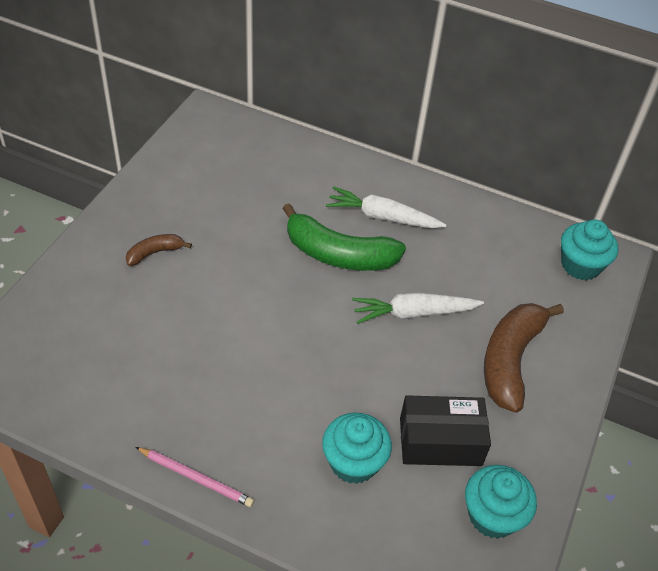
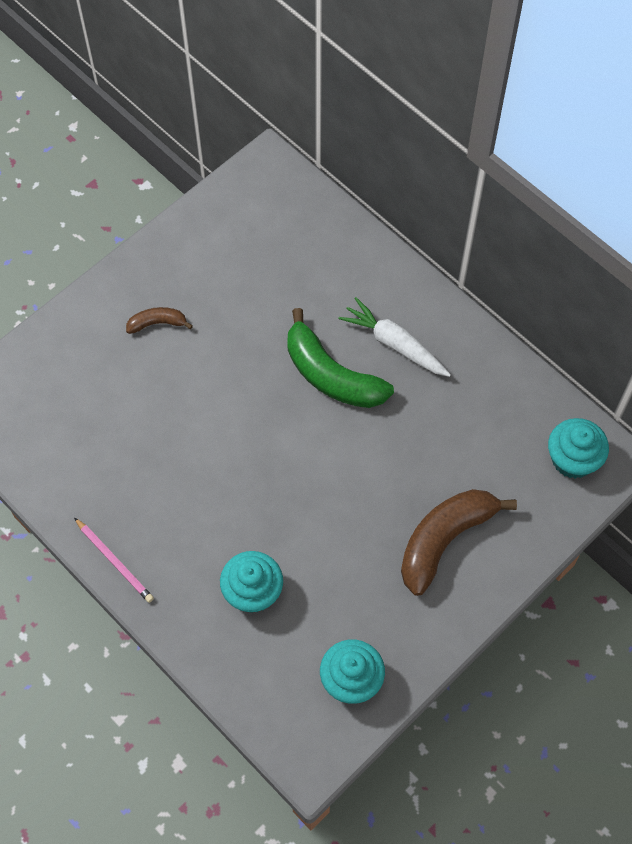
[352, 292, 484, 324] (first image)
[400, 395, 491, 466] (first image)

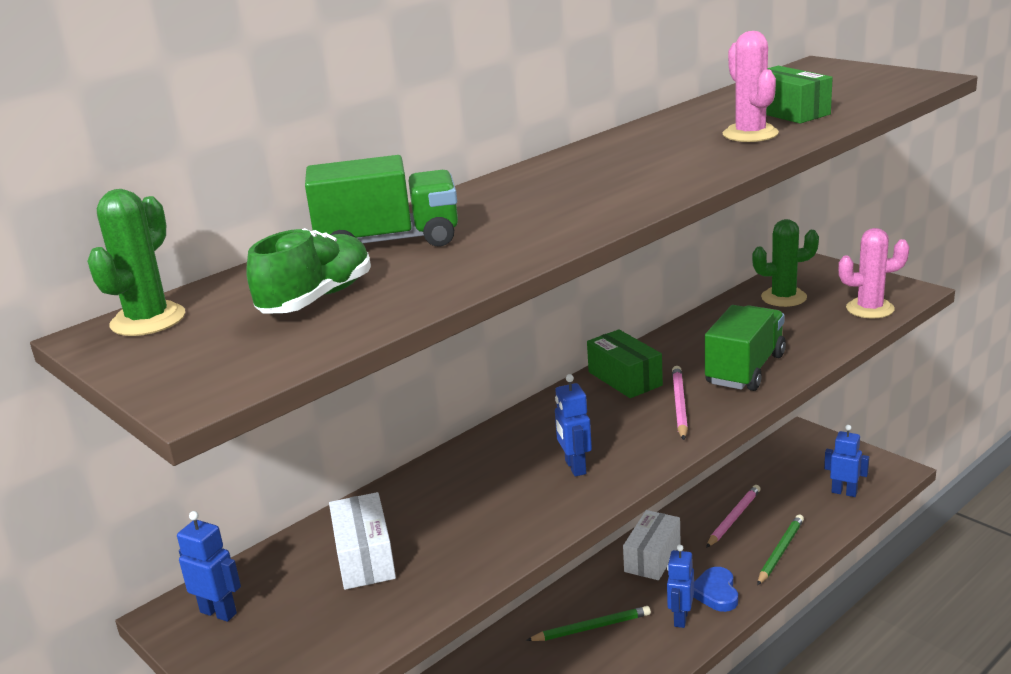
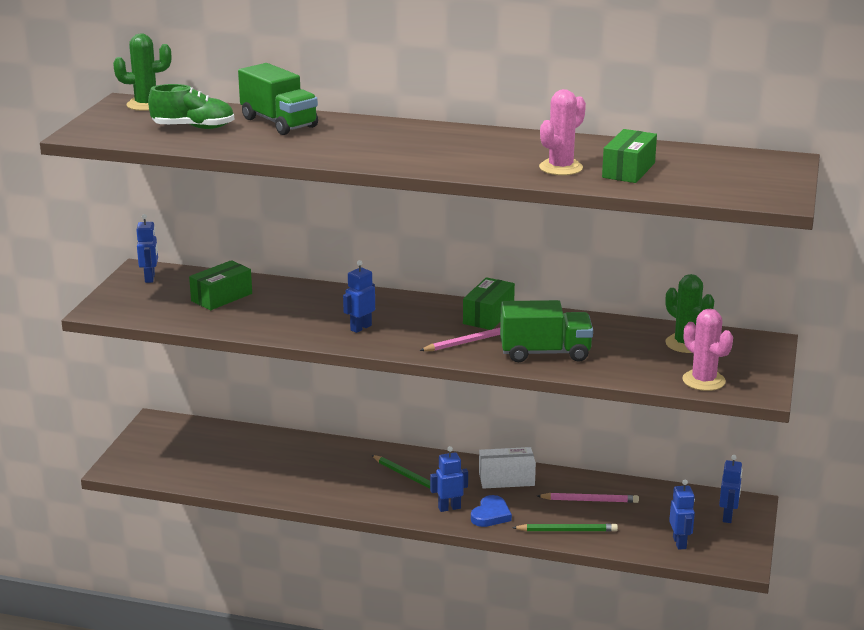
[189, 260, 252, 310]
[471, 495, 512, 527]
[719, 455, 743, 523]

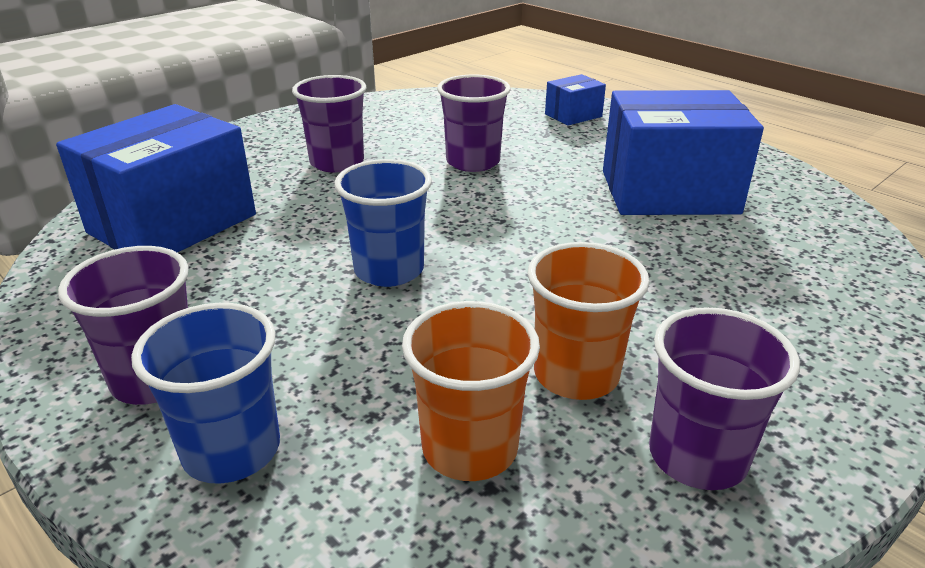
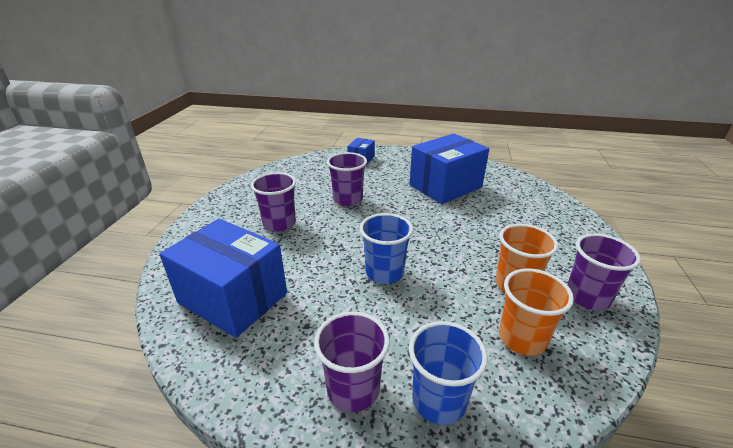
[159, 218, 287, 338]

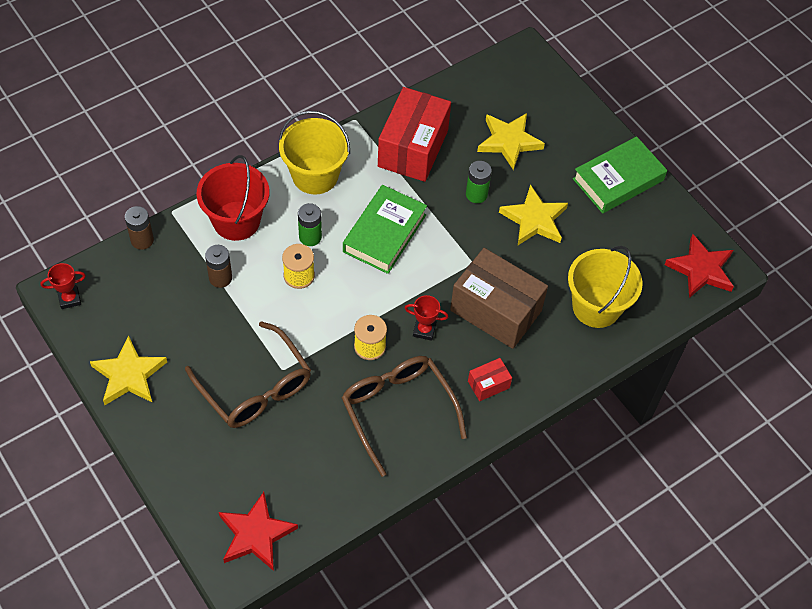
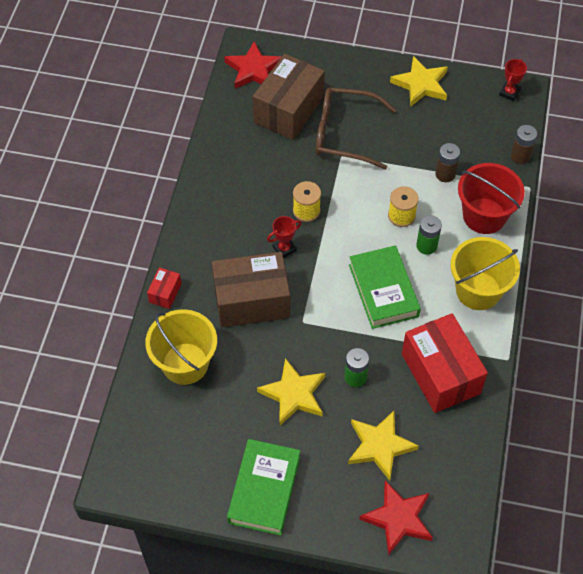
[147, 267, 182, 309]
[253, 54, 325, 140]
[359, 480, 433, 556]
[341, 356, 467, 477] (first image)

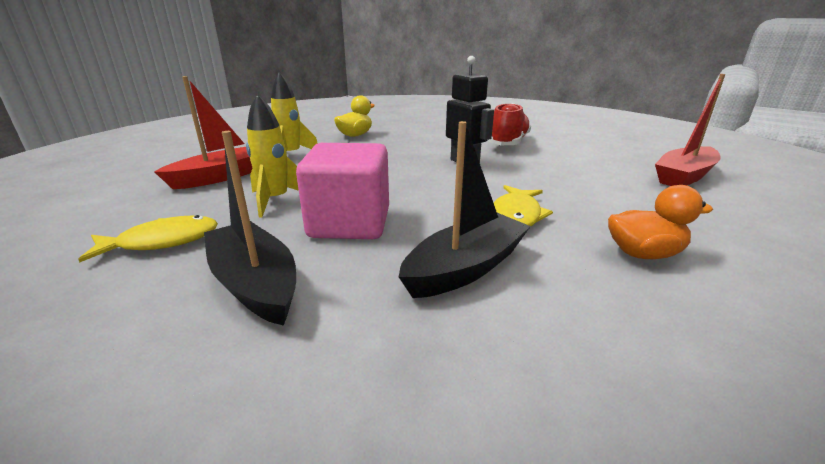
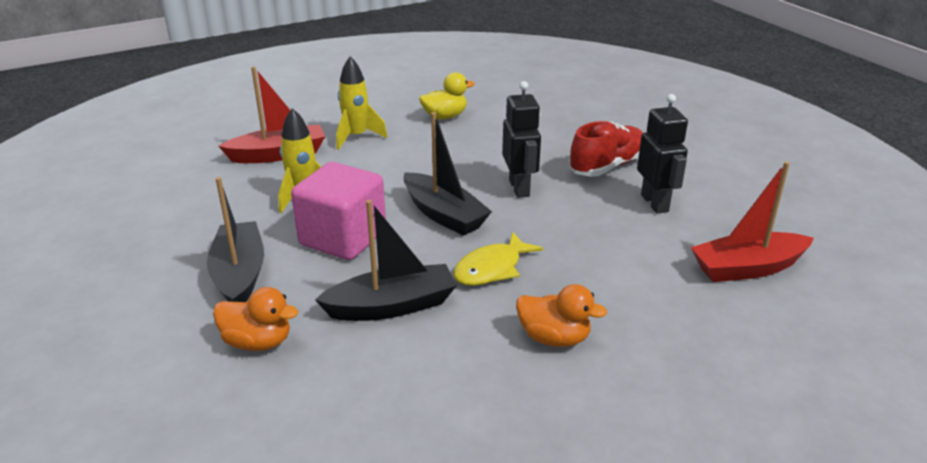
[213, 287, 298, 351]
[403, 112, 492, 236]
[637, 94, 688, 214]
[78, 215, 218, 262] (first image)

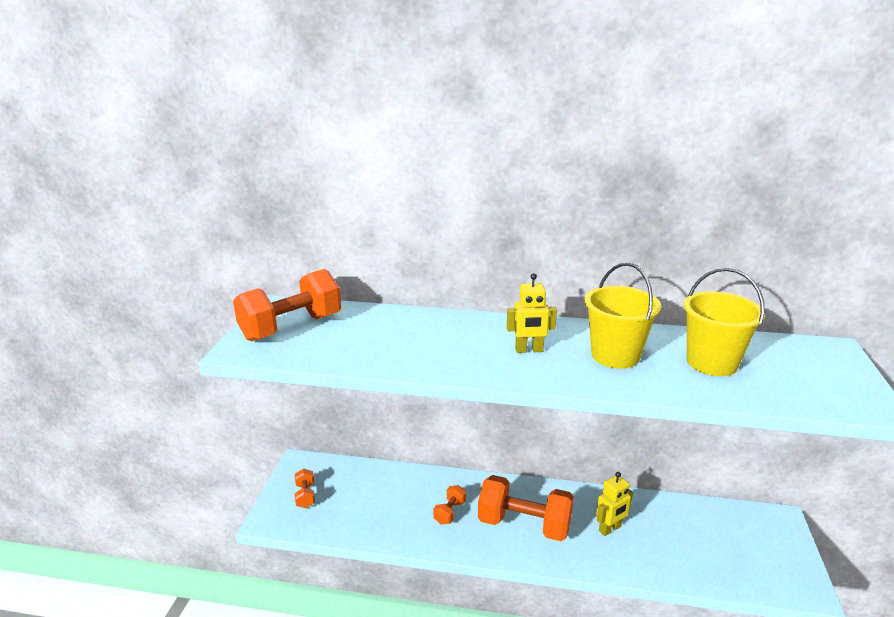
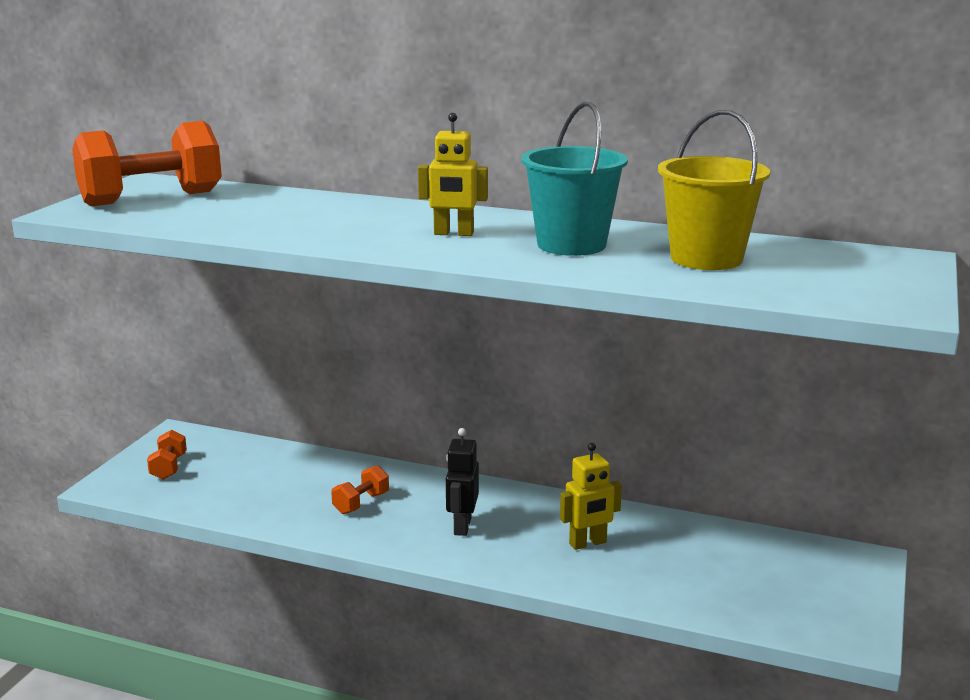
[446, 428, 479, 536]
[521, 102, 628, 256]

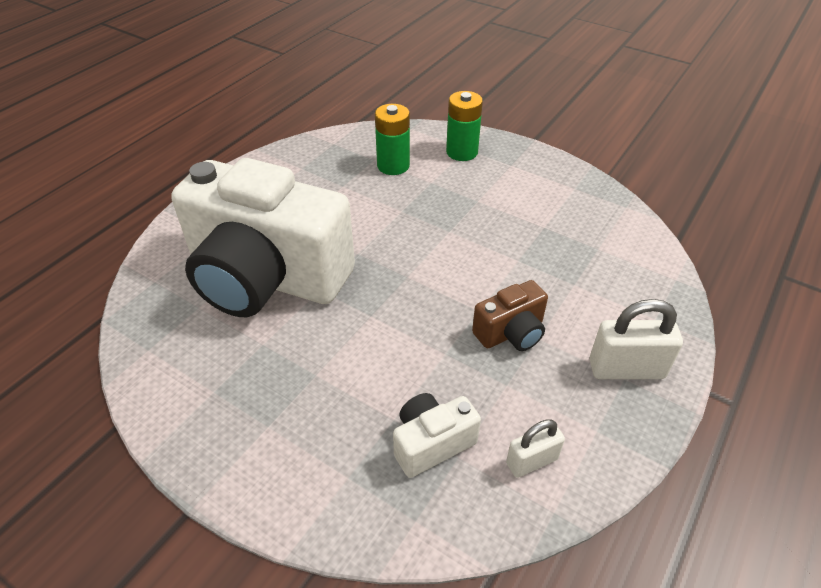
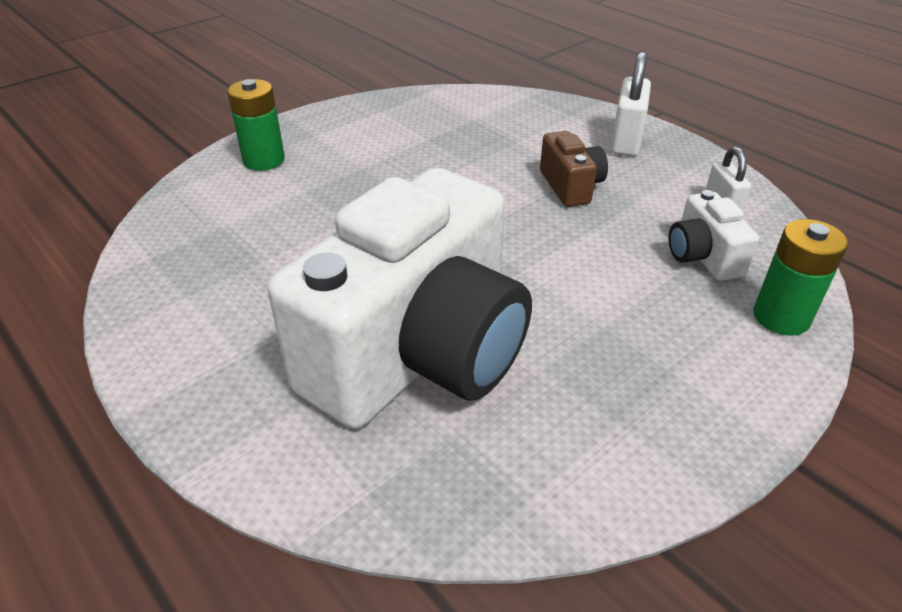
[753, 219, 848, 336]

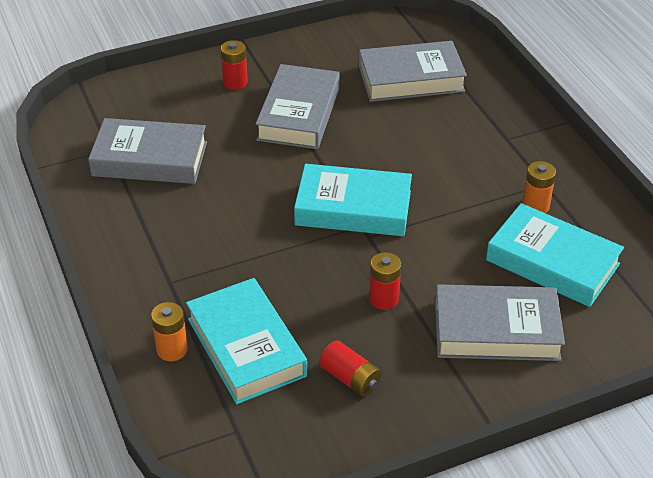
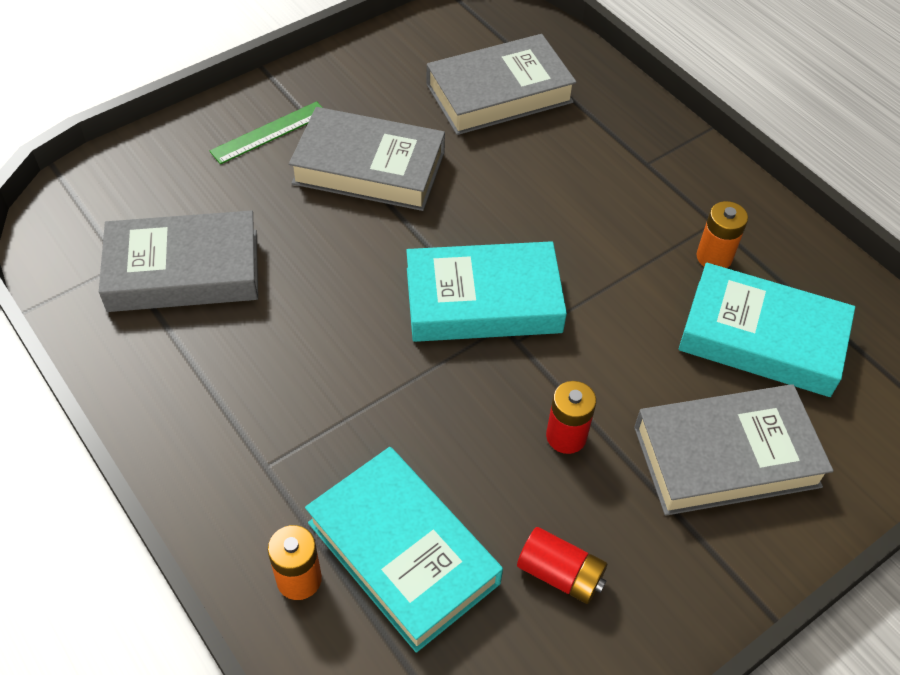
[209, 101, 323, 164]
[289, 107, 445, 211]

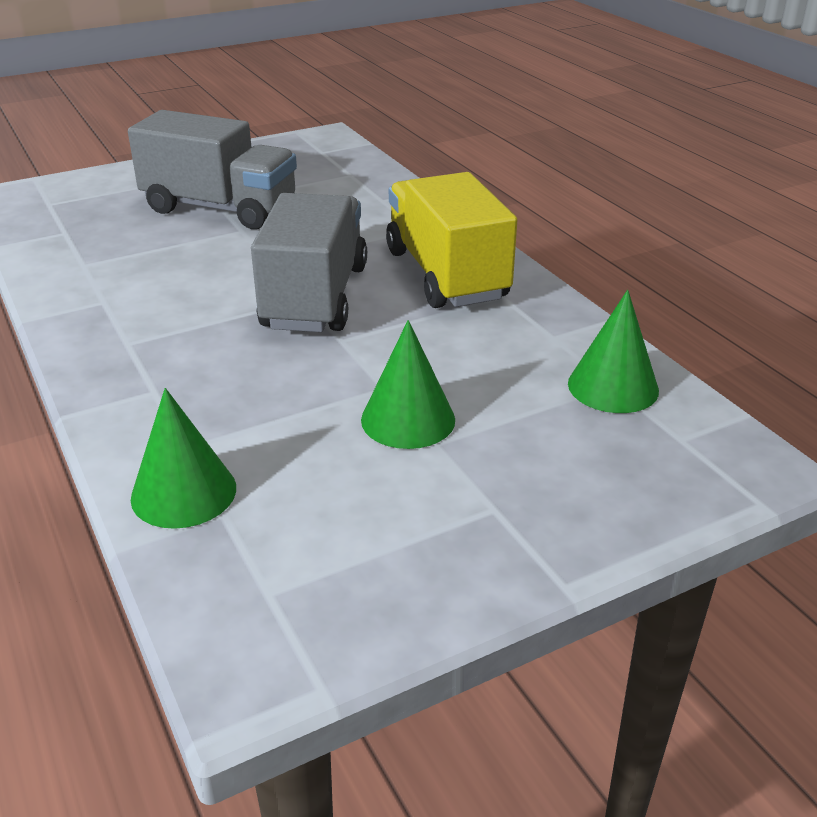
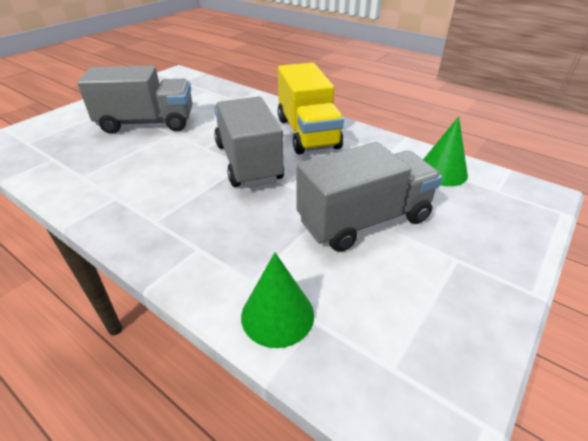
[278, 63, 344, 154]
[296, 142, 442, 252]

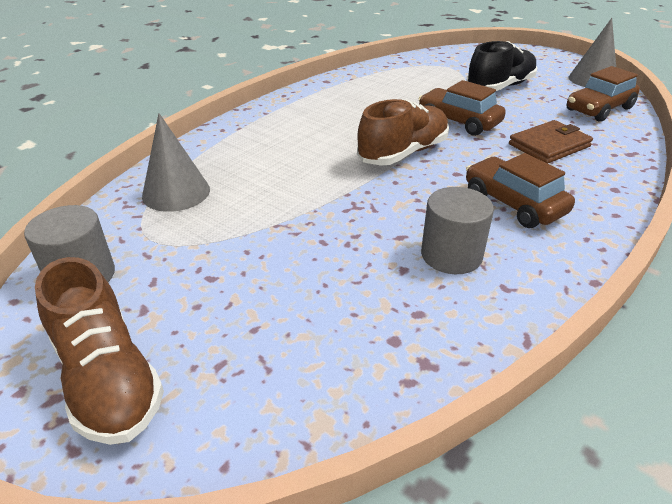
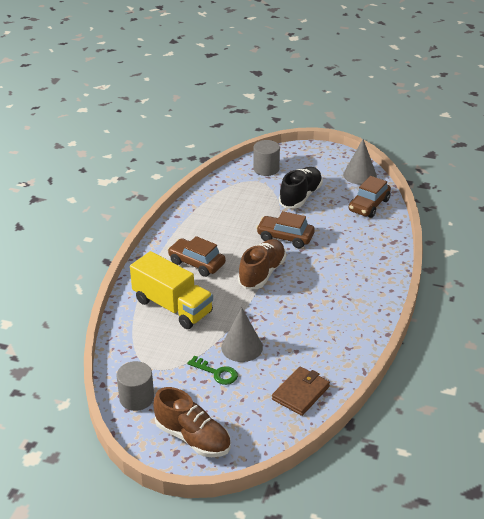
[130, 251, 213, 329]
[167, 236, 226, 277]
[187, 355, 238, 385]
[221, 308, 263, 362]
[254, 140, 280, 176]
[272, 366, 330, 416]

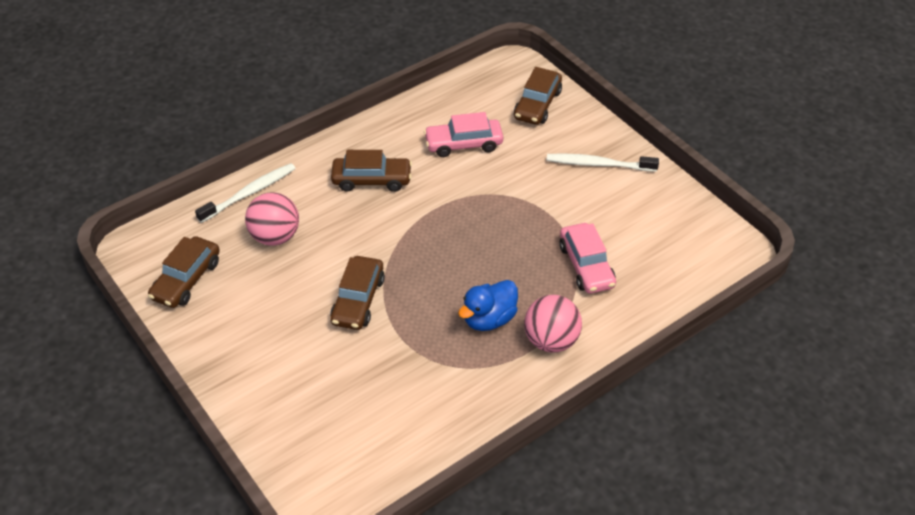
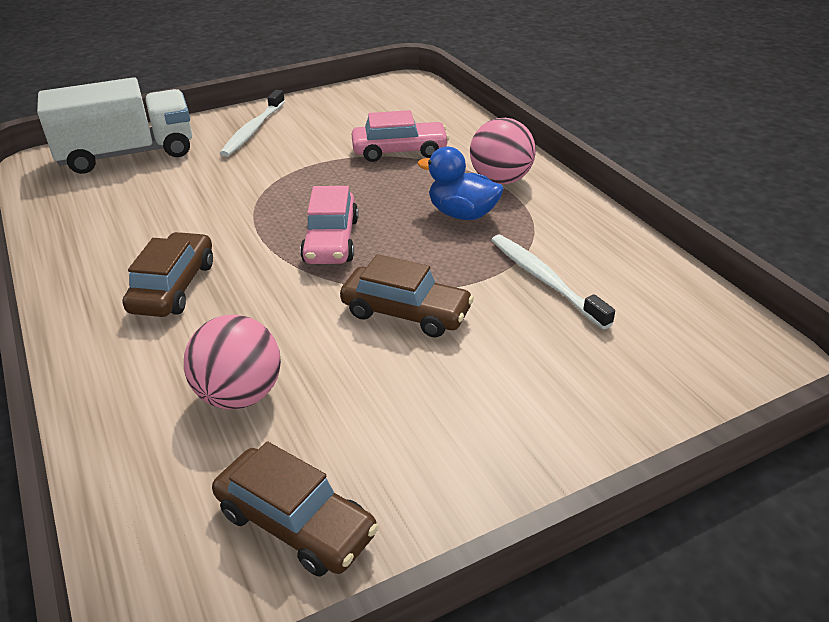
[37, 77, 192, 174]
[300, 186, 359, 264]
[418, 147, 504, 220]
[491, 235, 615, 329]

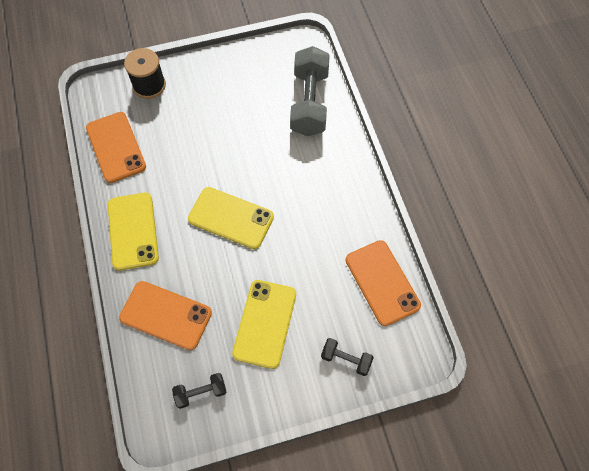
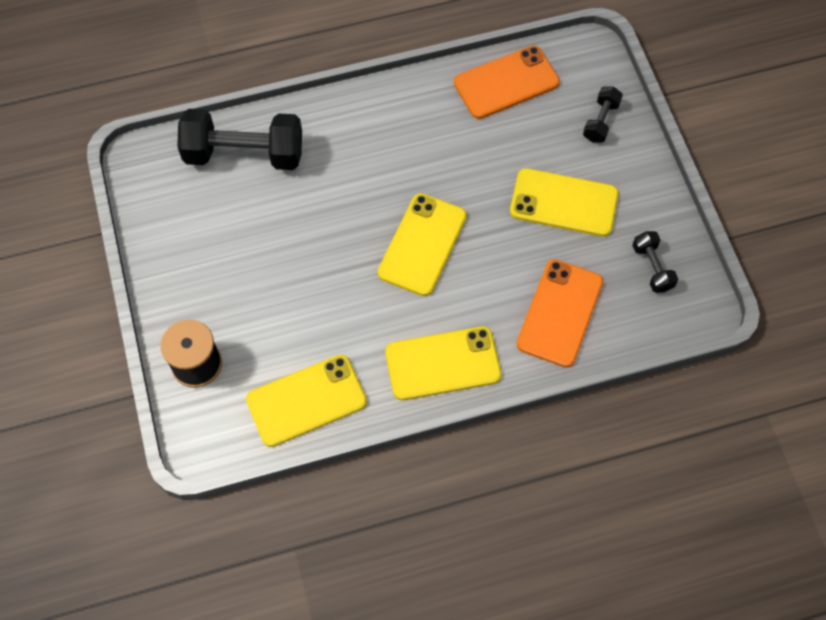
[177, 109, 302, 170]
[246, 355, 367, 447]

